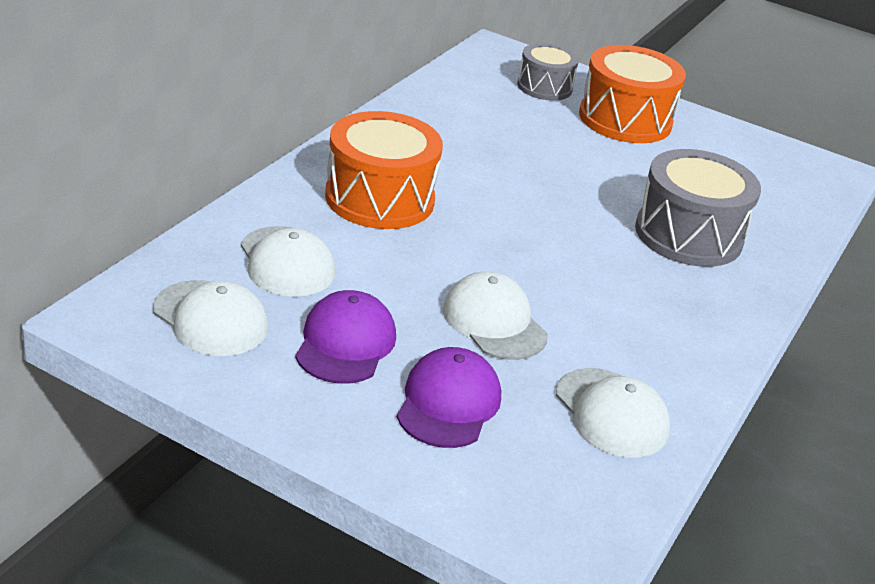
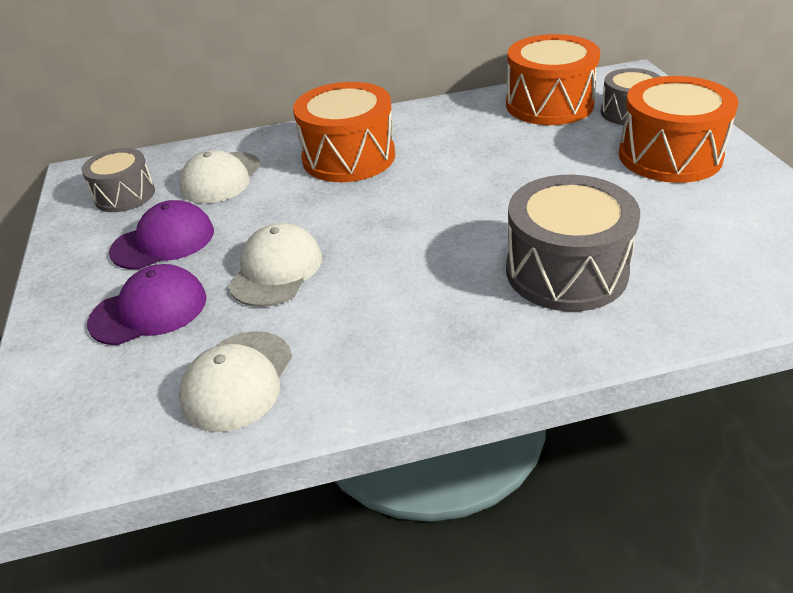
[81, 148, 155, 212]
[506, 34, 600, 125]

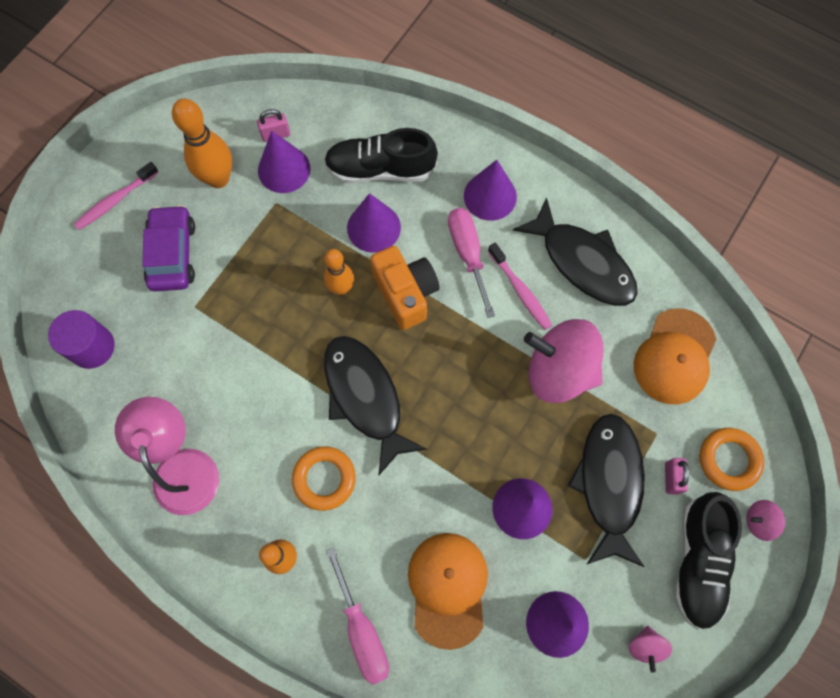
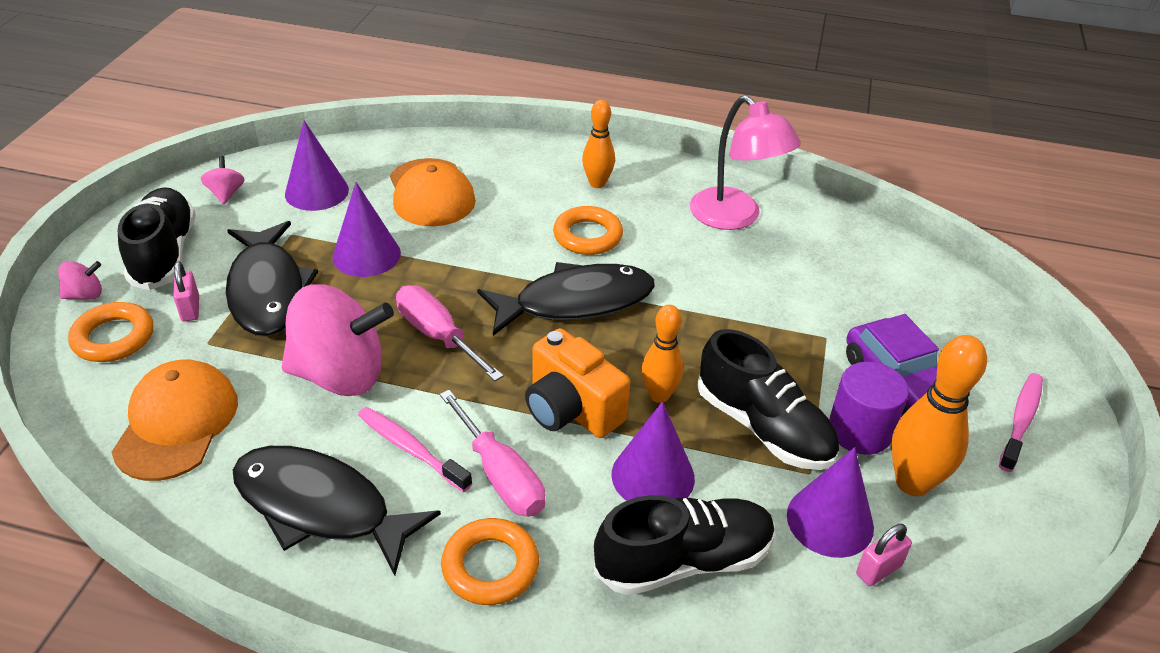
[396, 285, 504, 381]
[441, 518, 539, 605]
[477, 262, 655, 336]
[697, 329, 839, 470]
[829, 362, 909, 455]

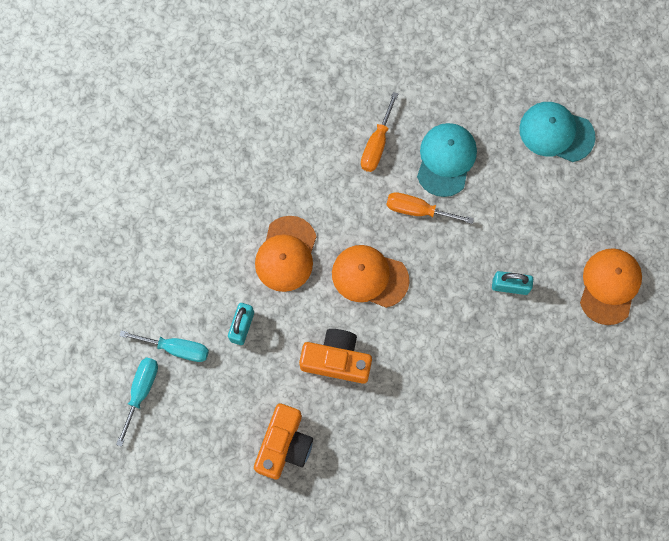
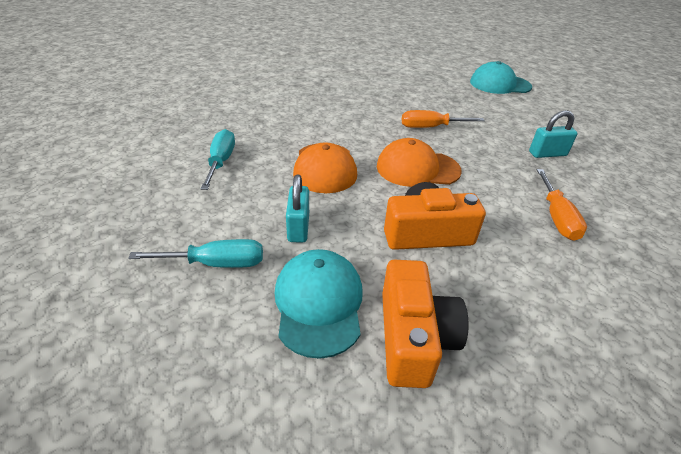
[201, 129, 235, 190]
[275, 249, 363, 359]
[537, 169, 587, 241]
[580, 248, 642, 325] (first image)

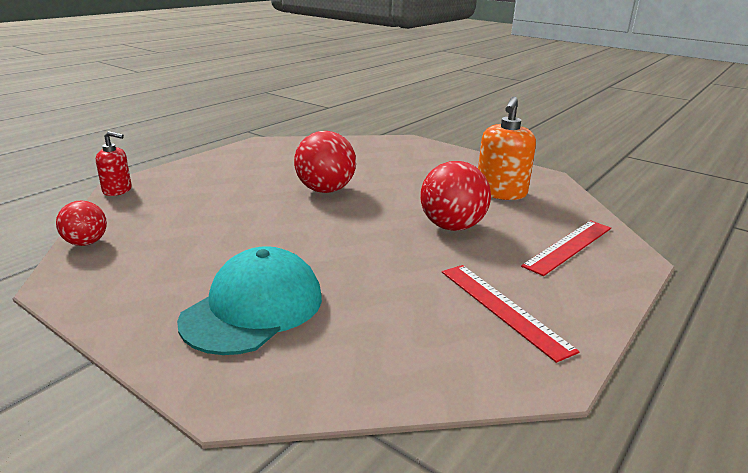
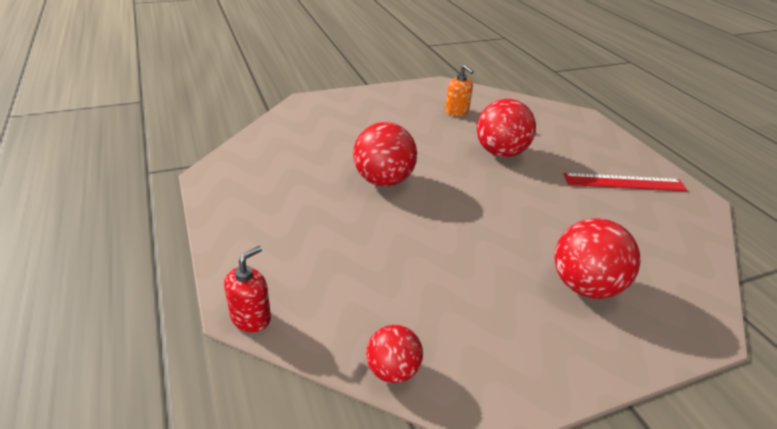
[445, 65, 474, 116]
[554, 218, 640, 299]
[521, 220, 611, 276] (first image)

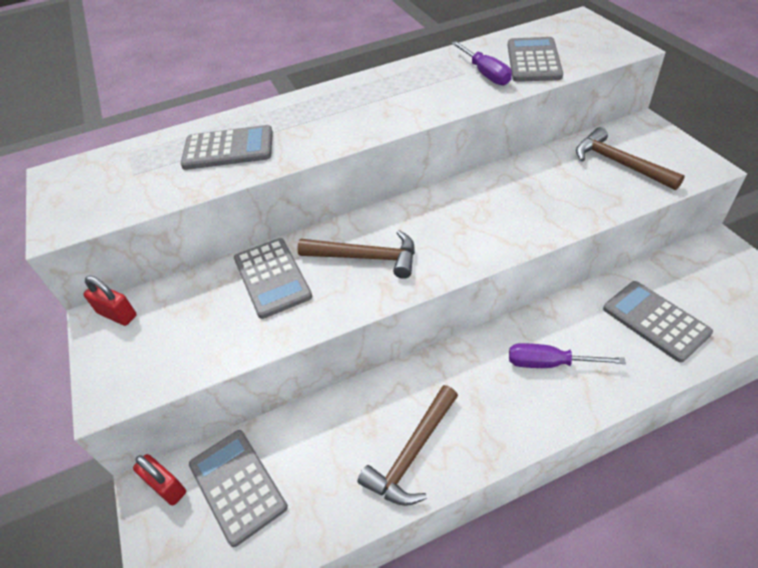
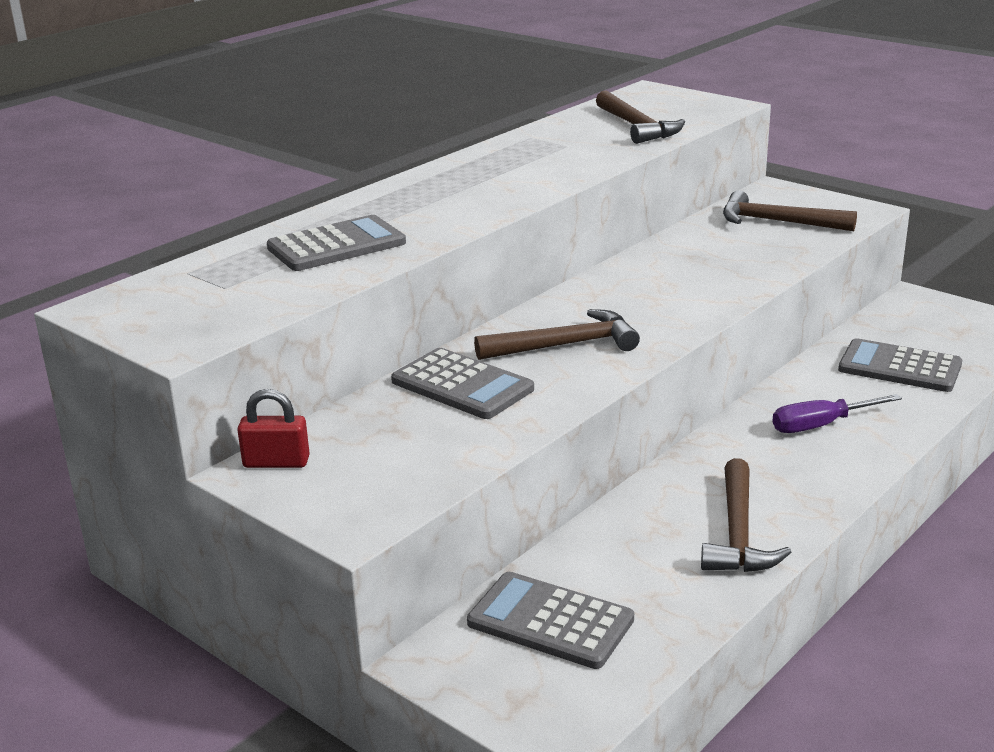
[596, 90, 685, 144]
[133, 454, 186, 506] (first image)
[451, 41, 512, 85] (first image)

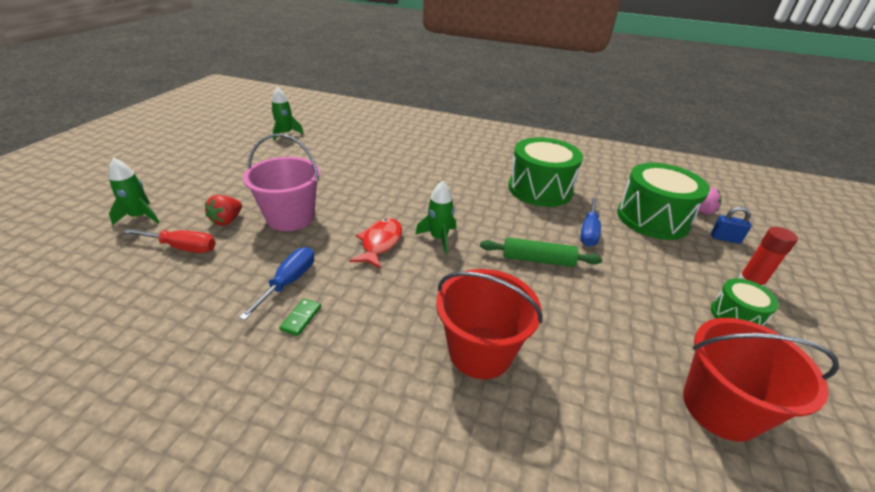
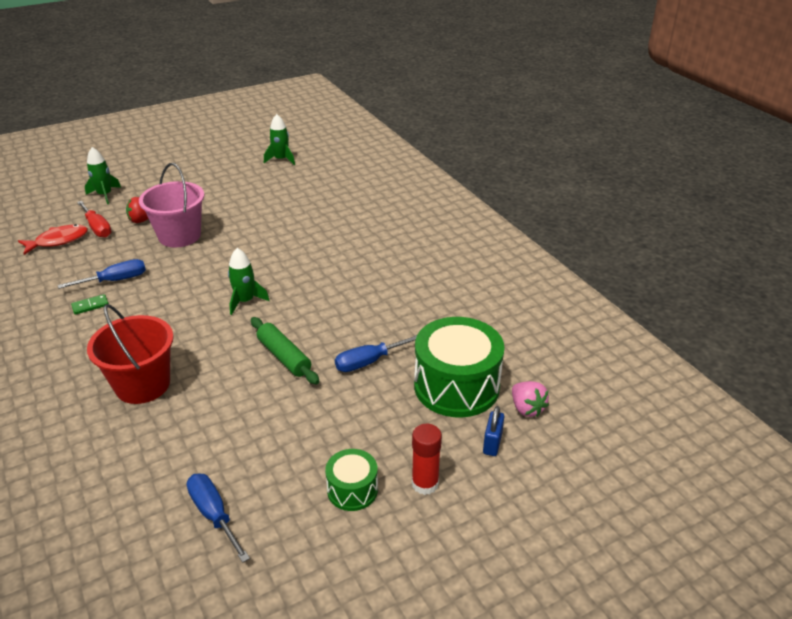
[18, 224, 88, 255]
[187, 473, 250, 563]
[483, 406, 504, 456]
[508, 137, 583, 207] (first image)

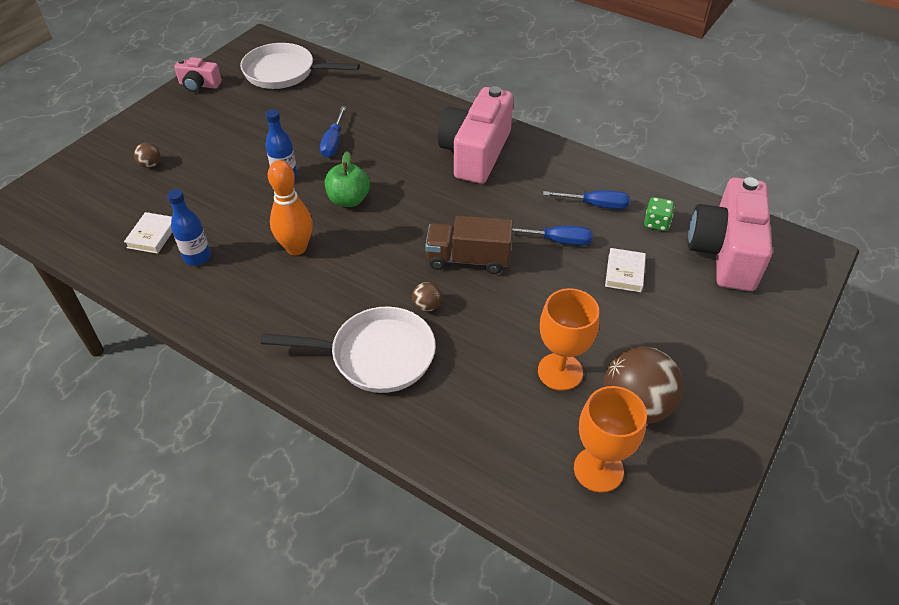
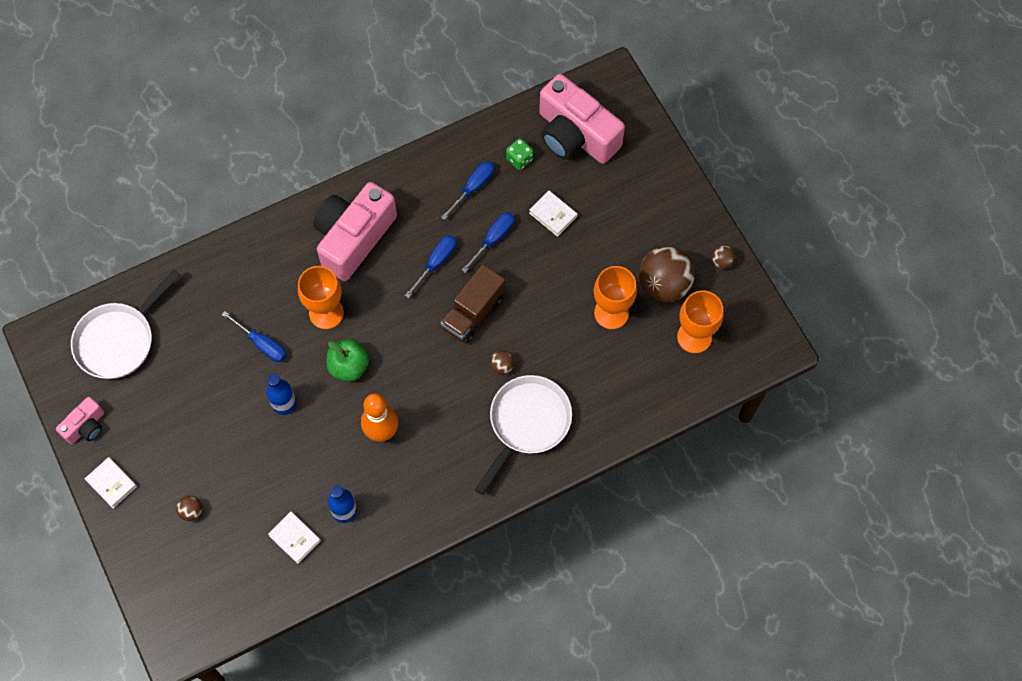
[85, 457, 137, 508]
[298, 266, 344, 329]
[313, 182, 397, 281]
[405, 235, 456, 298]
[712, 245, 736, 269]

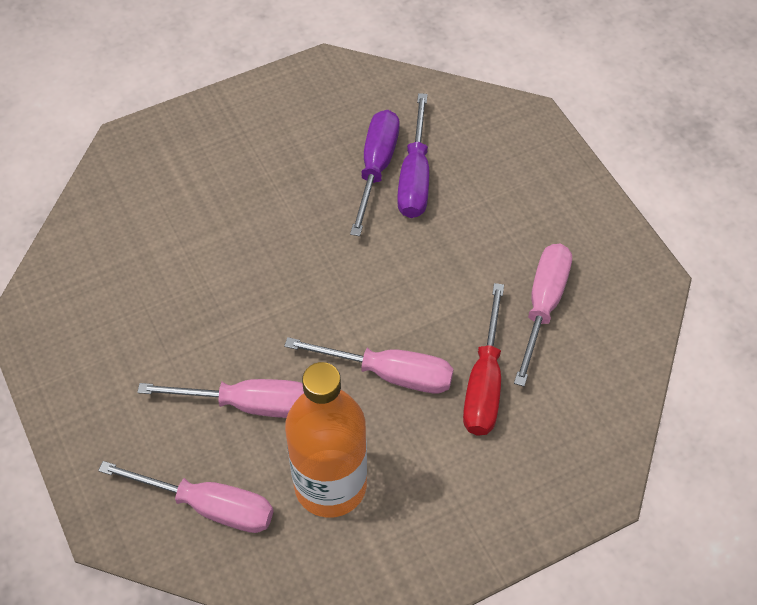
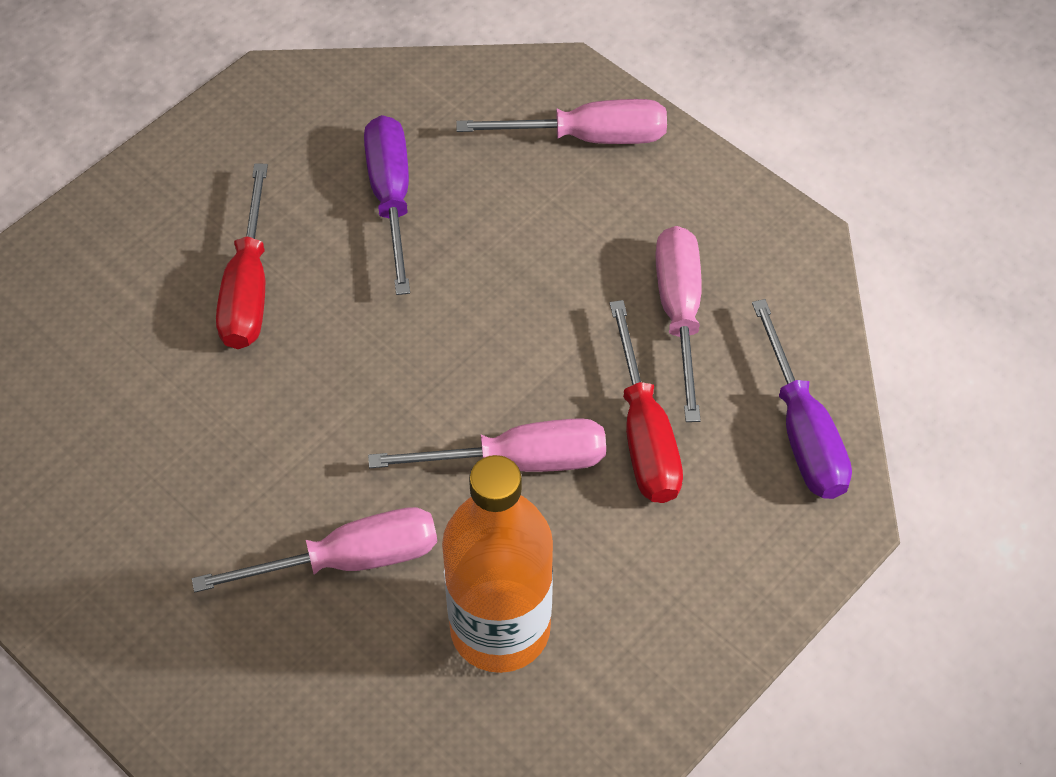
[216, 163, 268, 349]
[456, 99, 667, 144]
[752, 299, 852, 499]

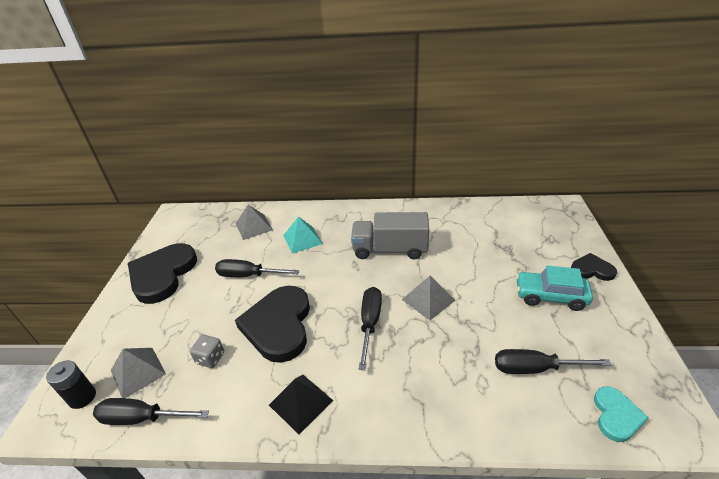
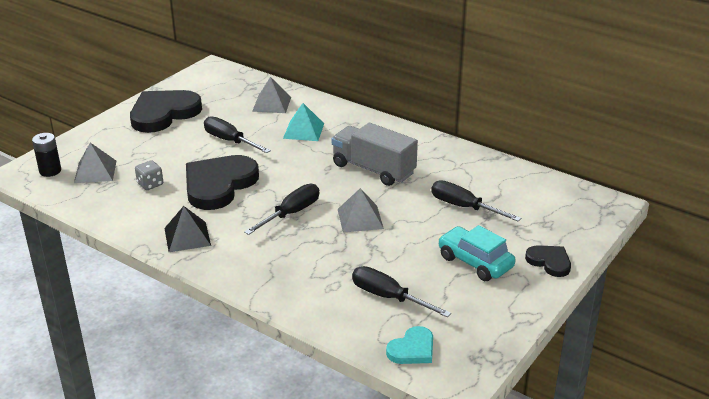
[431, 180, 521, 222]

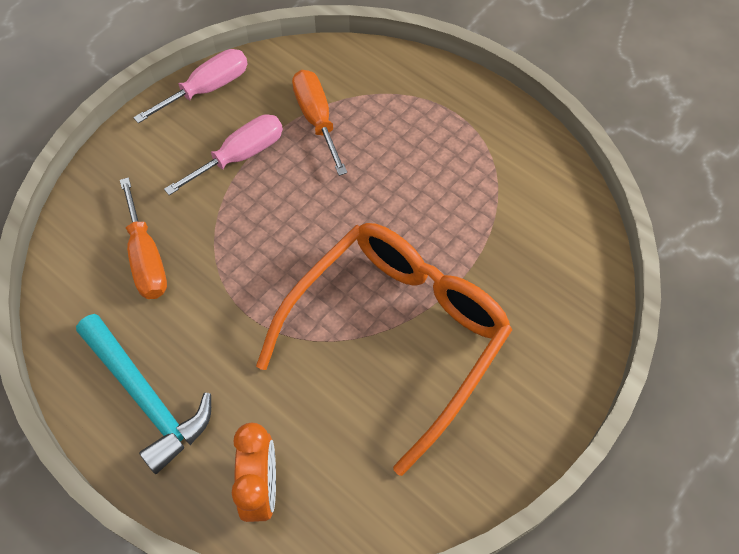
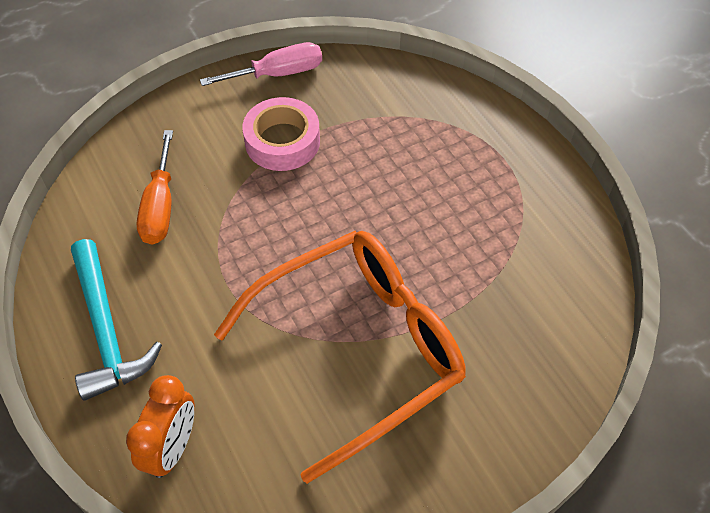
[242, 97, 320, 171]
[292, 70, 347, 176] (first image)

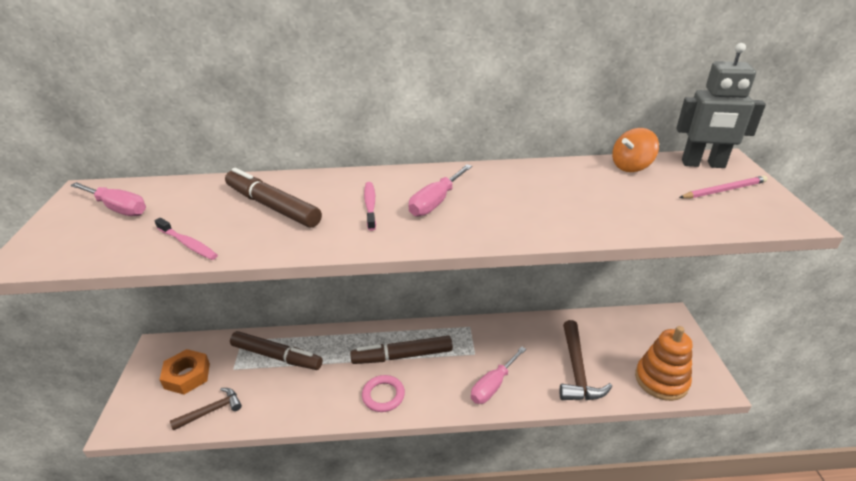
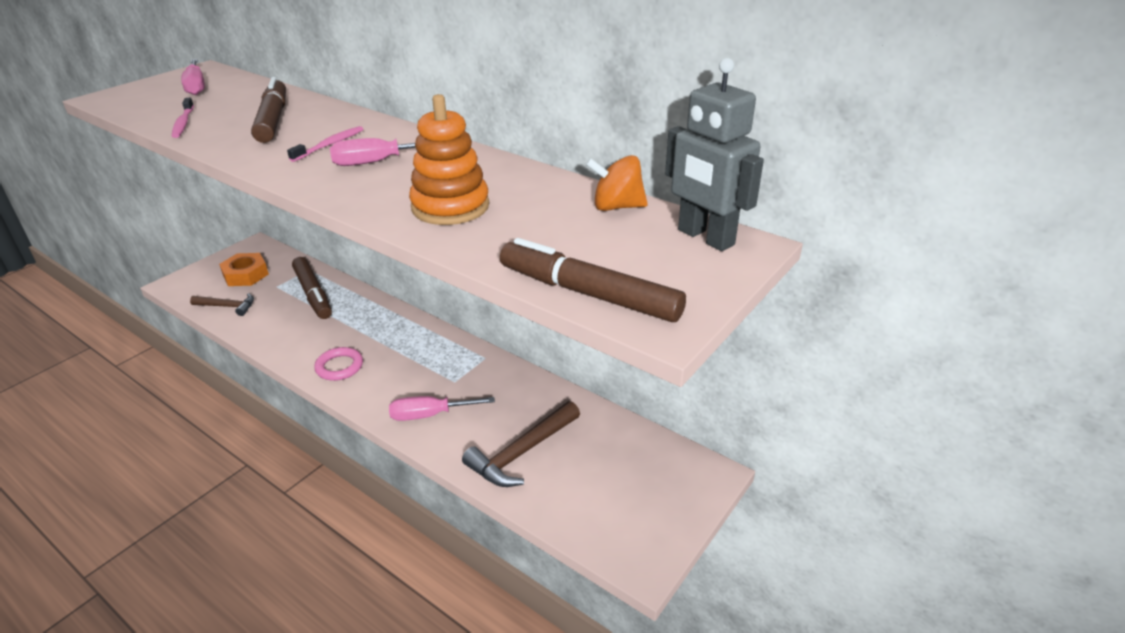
[409, 94, 489, 225]
[500, 238, 686, 322]
[679, 176, 768, 199] (first image)

